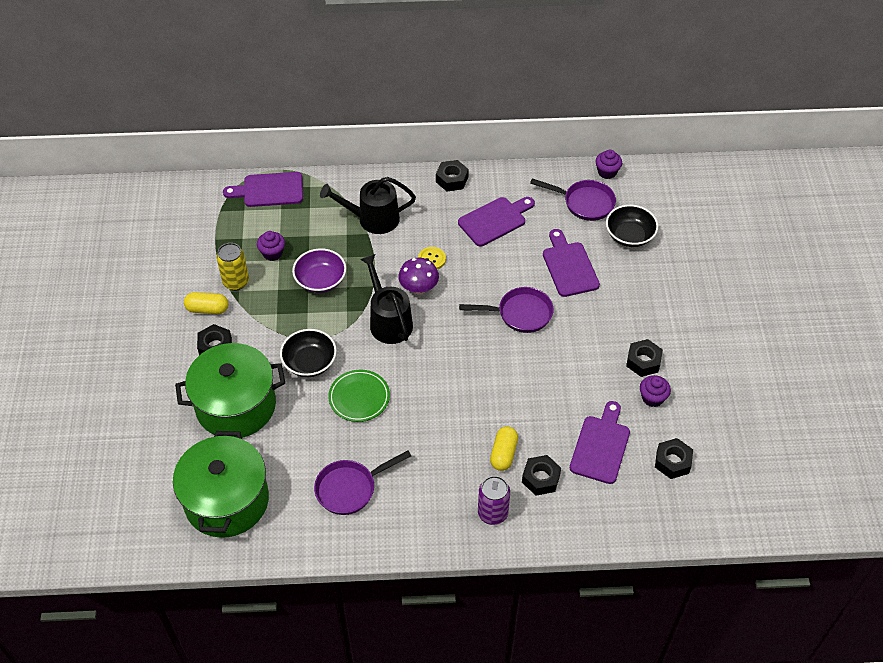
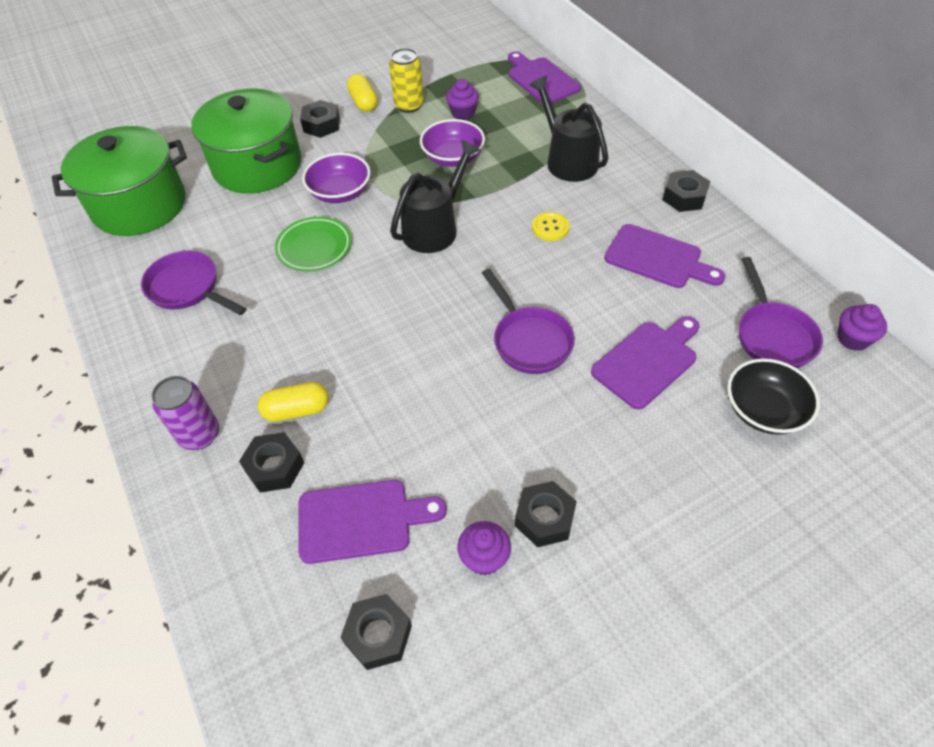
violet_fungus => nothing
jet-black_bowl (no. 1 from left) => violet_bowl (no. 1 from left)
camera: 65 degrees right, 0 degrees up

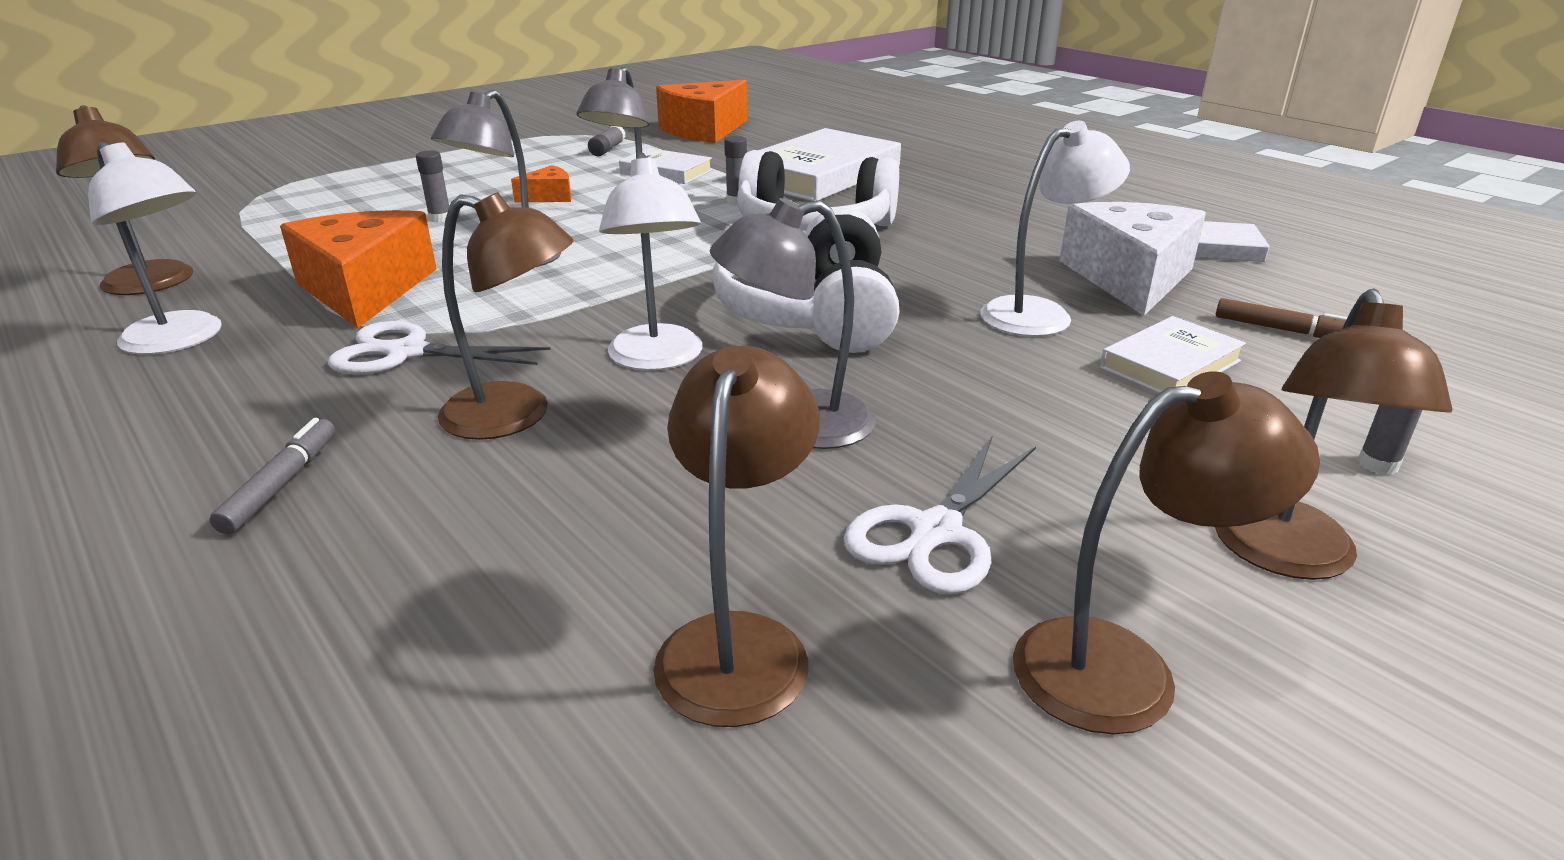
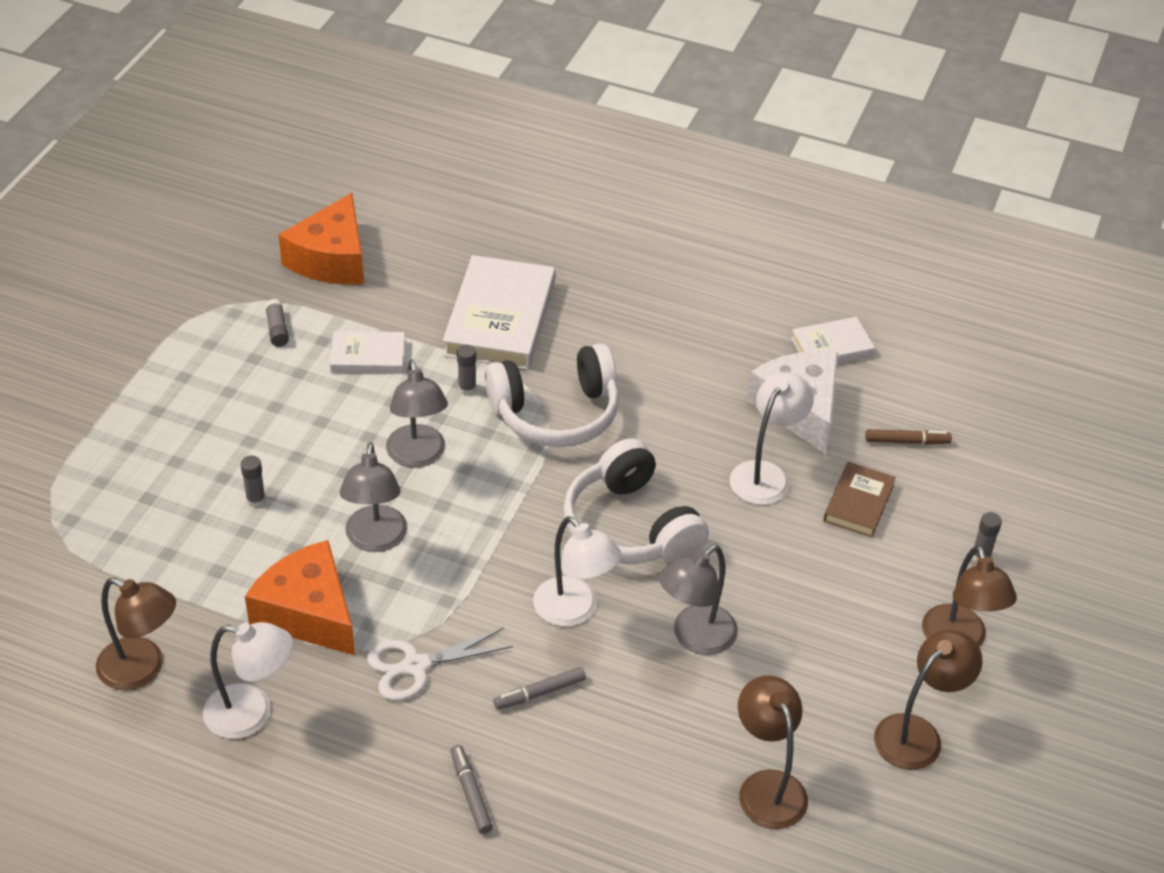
orange-coloured_piece_of_cheese (no. 2 from left) => nothing
snow-white_pair_of_scissors (no. 2 from left) => nothing
russet_desk_lamp (no. 2 from left) => ash-grey_felt_pen (no. 2 from left)
snow-white_hardback (no. 3 from left) => russet_hardback
camera: 30 degrees left, 15 degrees up

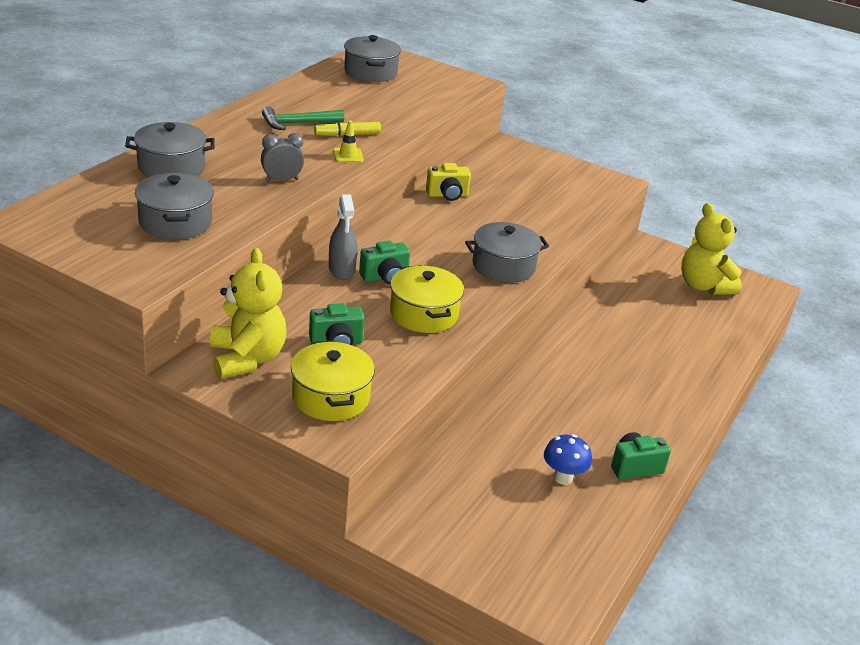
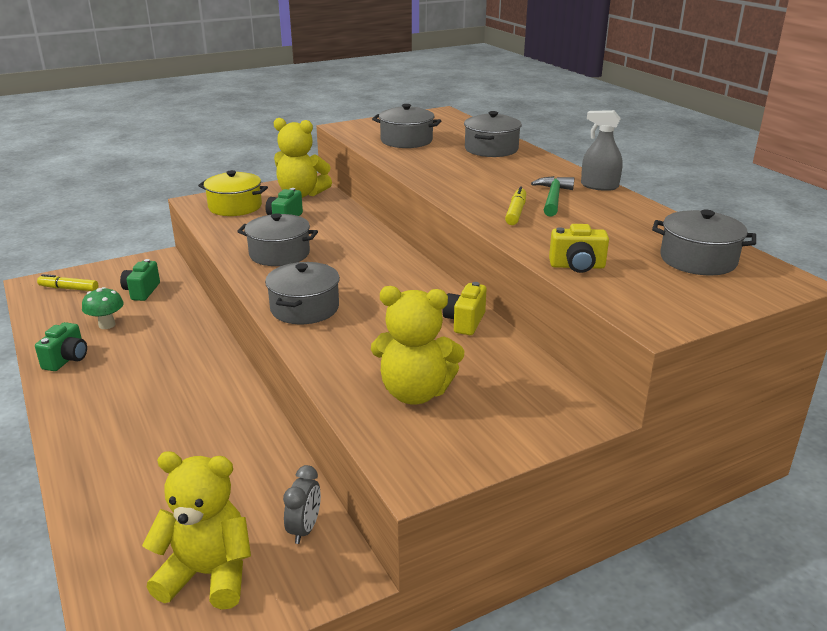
golden_traffic_cone => nothing
nothing => golden_felt_pen (no. 1 from left)
nothing => golden_teddy (no. 3 from left)
nothing => golden_compact_camera (no. 2 from left)
ash-grey_bedside_clock, shifted
ash-grey_sprayer, shifted
green_compact_camera (no. 2 from left), shifted
golden_pot (no. 2 from left) => ash-grey_pot (no. 1 from left)
blue_fungus => green_fungus
camera: 125 degrees right, 5 degrees down

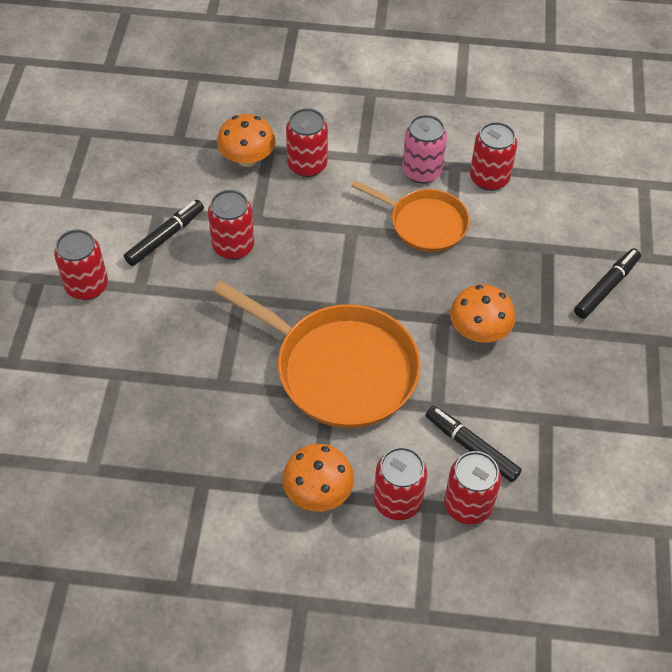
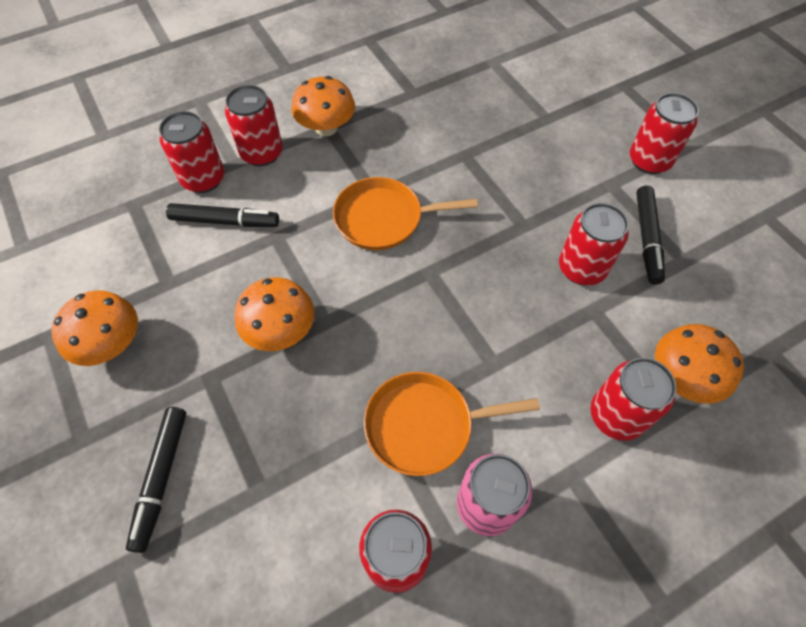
nothing => orange-coloured_fungus (no. 1 from left)
orange-coloured_pan (no. 1 from left), x0.60
camera: 145 degrees right, 5 degrees up

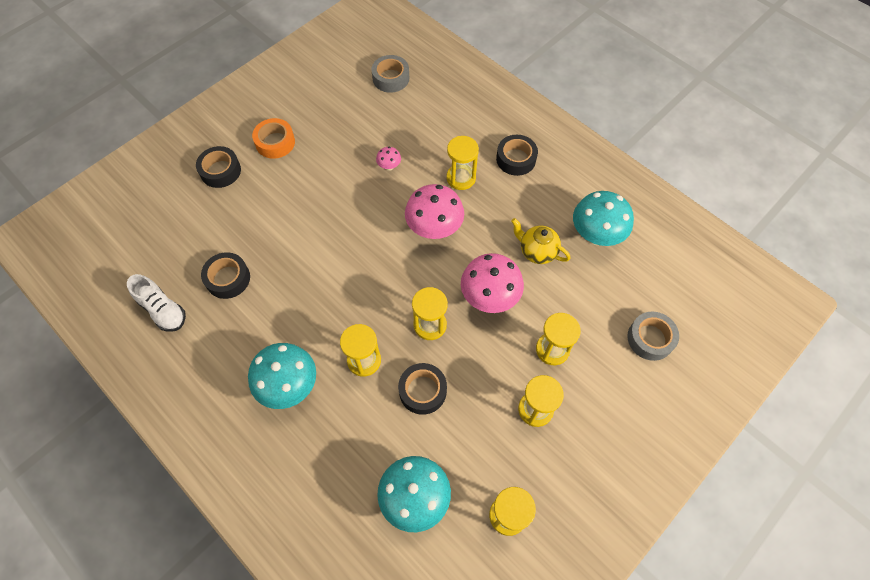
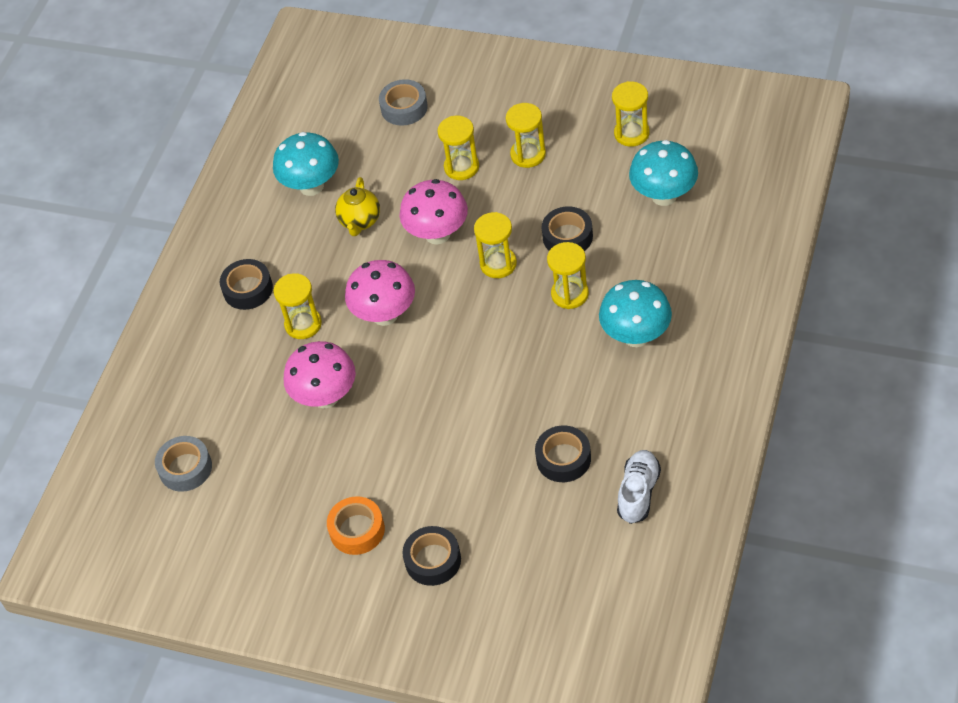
pink_fungus (no. 1 from left), x2.20
camera: 110 degrees left, 10 degrees down

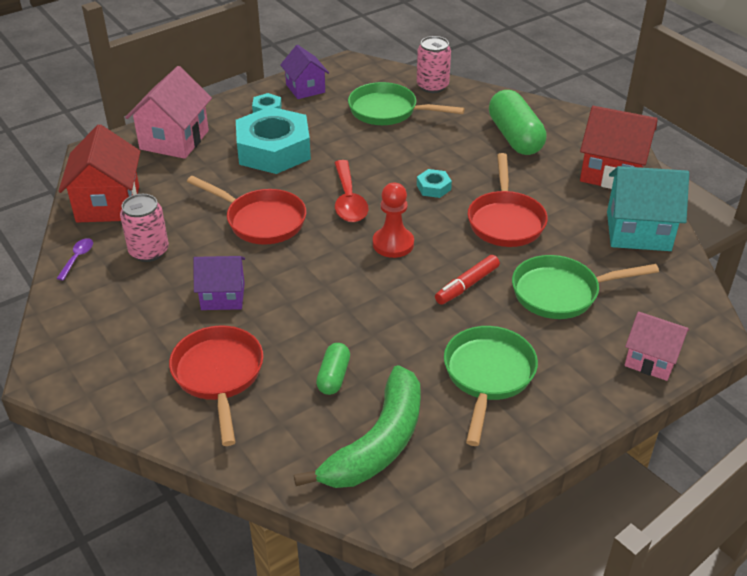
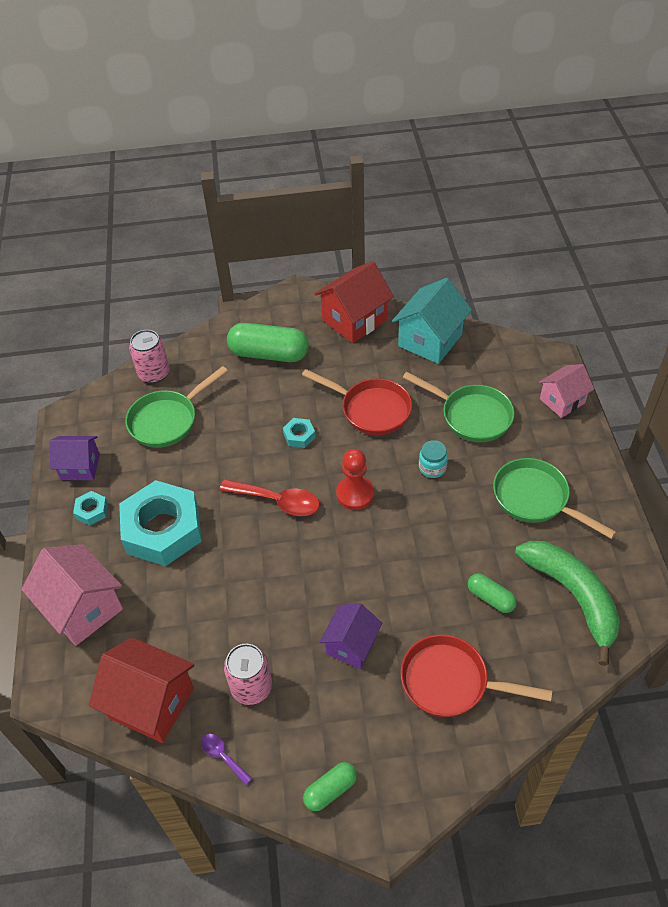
red_pan (no. 2 from left) => nothing
nothing => green_pill_shape (no. 2 from left)
red_felt_pen => turquoise_jam_jar
green_pan (no. 3 from left in the first image) => green_pan (no. 2 from left), 75 degrees counterclockwise
camera: 60 degrees left, 10 degrees up

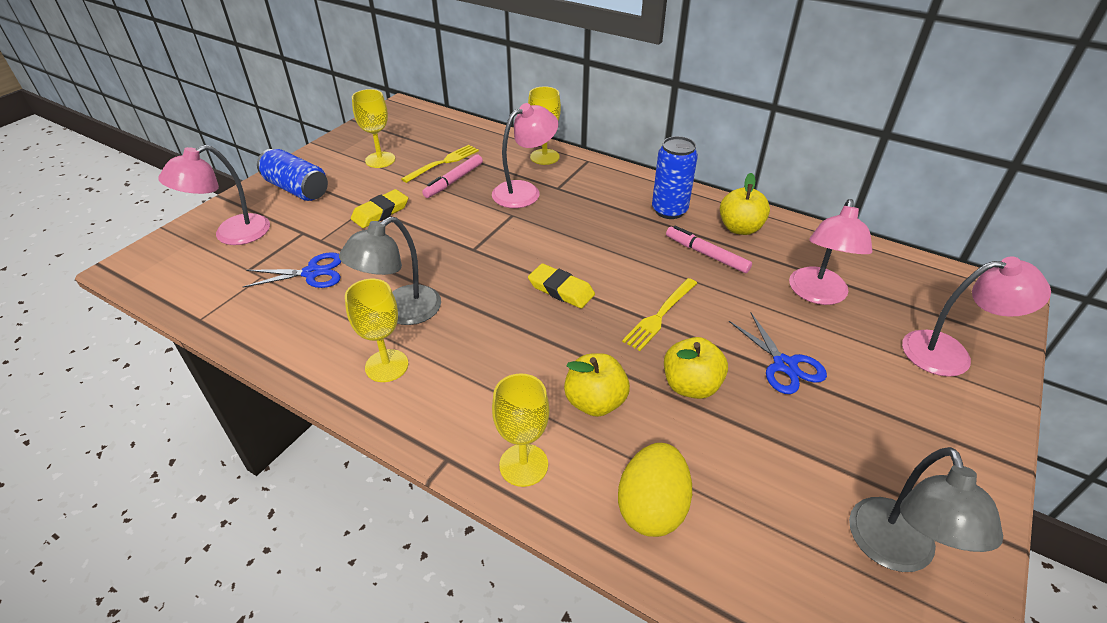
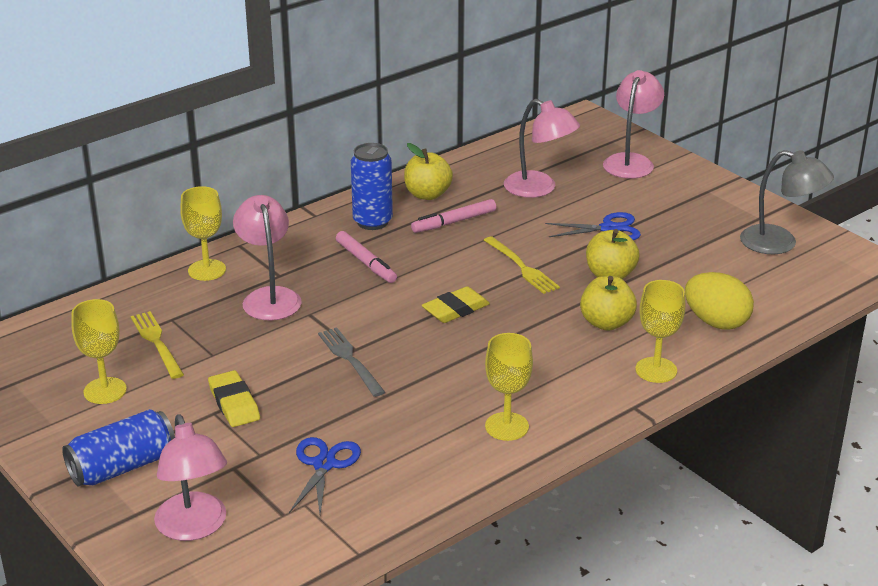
ash-grey_desk_lamp (no. 1 from left) => nothing
nothing => ash-grey_dinner_fork
pink_felt_pen (no. 1 from left), shifted
camera: 70 degrees left, 10 degrees down

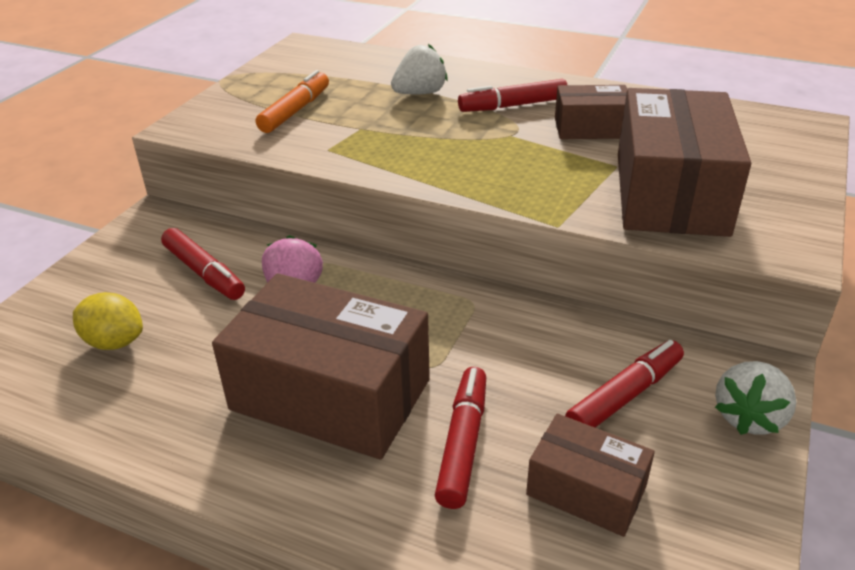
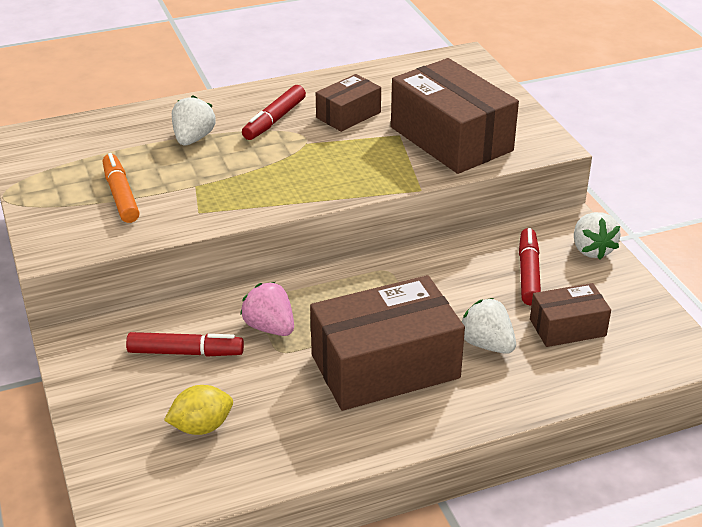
red_felt_pen (no. 2 from left) => snow-white_berry (no. 2 from left)
camera: 45 degrees left, 0 degrees up

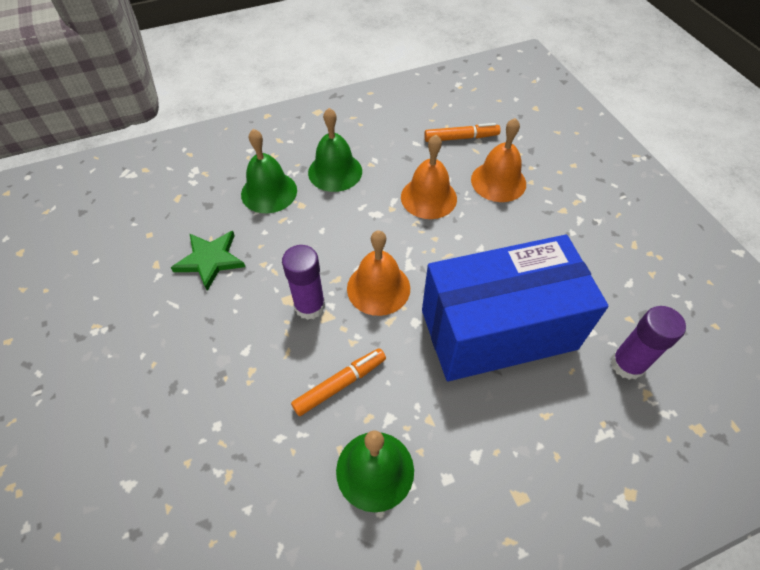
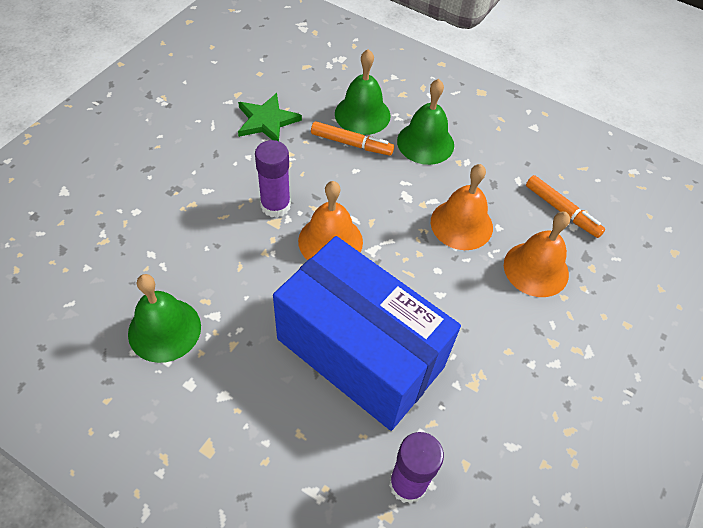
orange-coloured_felt_pen (no. 1 from left), shifted
camera: 50 degrees right, 0 degrees up

